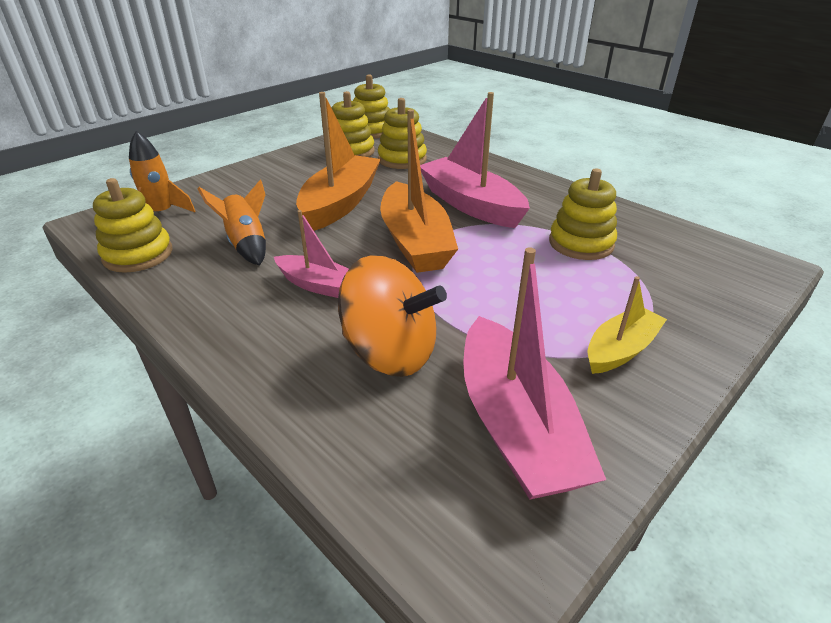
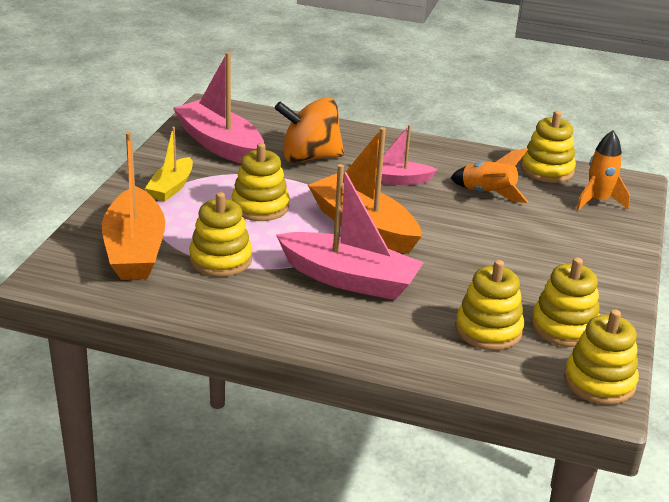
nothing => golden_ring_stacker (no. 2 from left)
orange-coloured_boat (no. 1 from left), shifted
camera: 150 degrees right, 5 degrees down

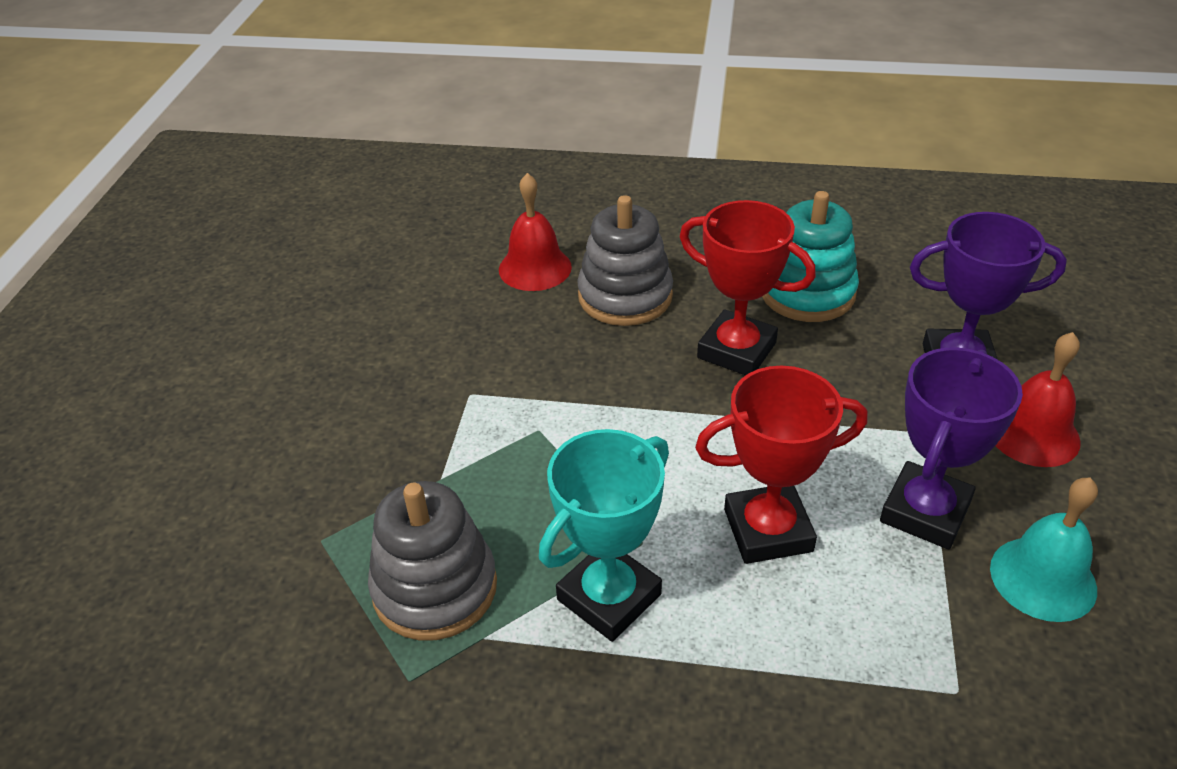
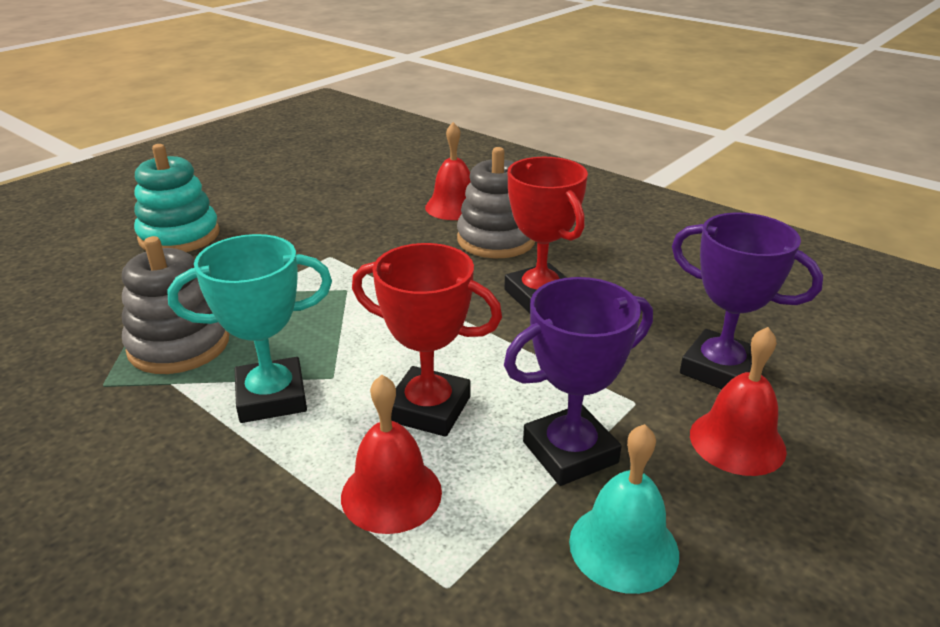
nothing => red_bell (no. 1 from left)
turquoise_ring_stacker, shifted
camera: 30 degrees right, 10 degrees down

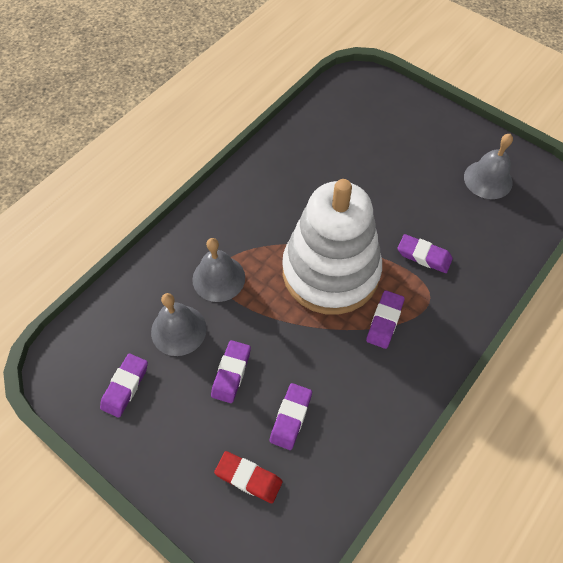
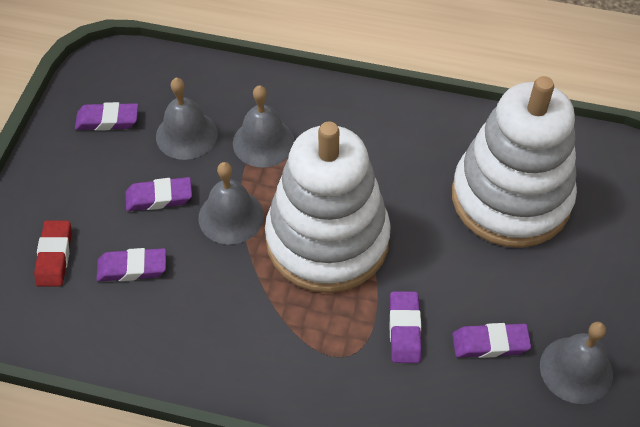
nothing => ash-grey_bell (no. 2 from left)
nothing => snow-white_ring_stacker (no. 2 from left)
violet_gum_eraser (no. 4 from left in the first image) => violet_gum_eraser (no. 5 from left), shifted
camera: 65 degrees right, 5 degrees down

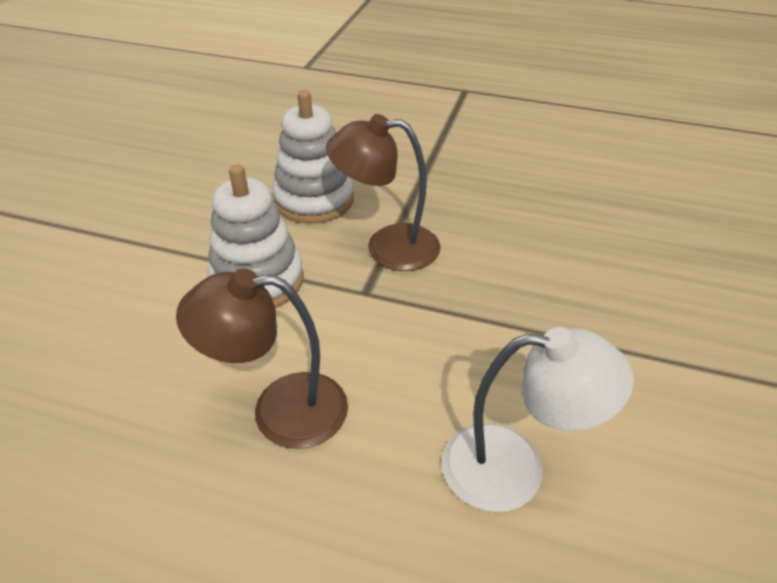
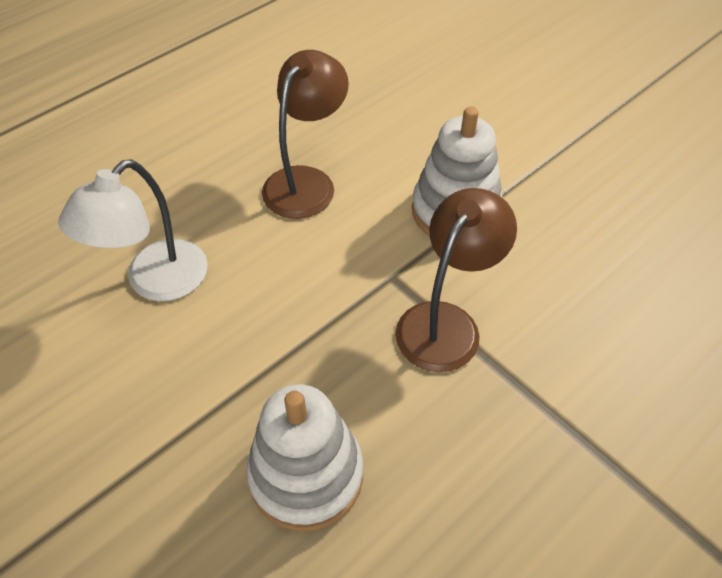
snow-white_ring_stacker (no. 2 from left in the first image) => snow-white_ring_stacker (no. 1 from left), shifted
camera: 120 degrees right, 10 degrees up

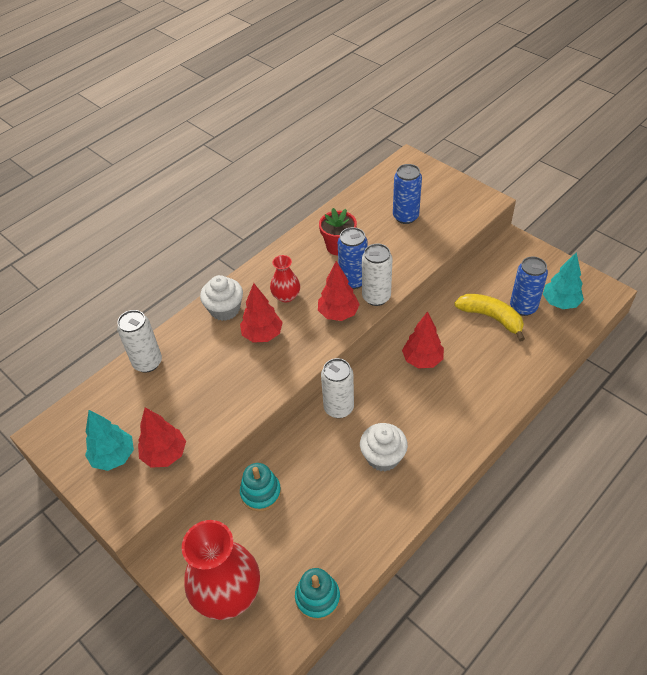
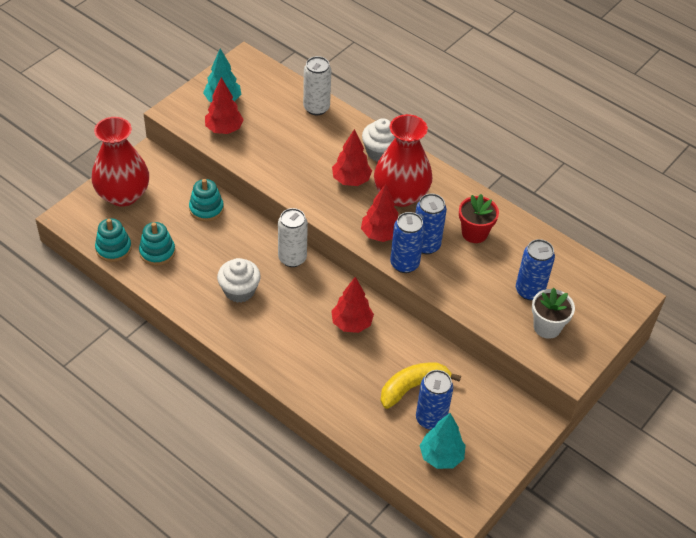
nothing => turquoise_ring_stacker (no. 2 from left)
nothing => snow-white_potted_plant
snow-white_tin (no. 3 from left) => blue_tin (no. 1 from left)
golden_toy_banana, 150 degrees counterclockwise
red_vase (no. 2 from left), x1.94
camera: 80 degrees right, 0 degrees up

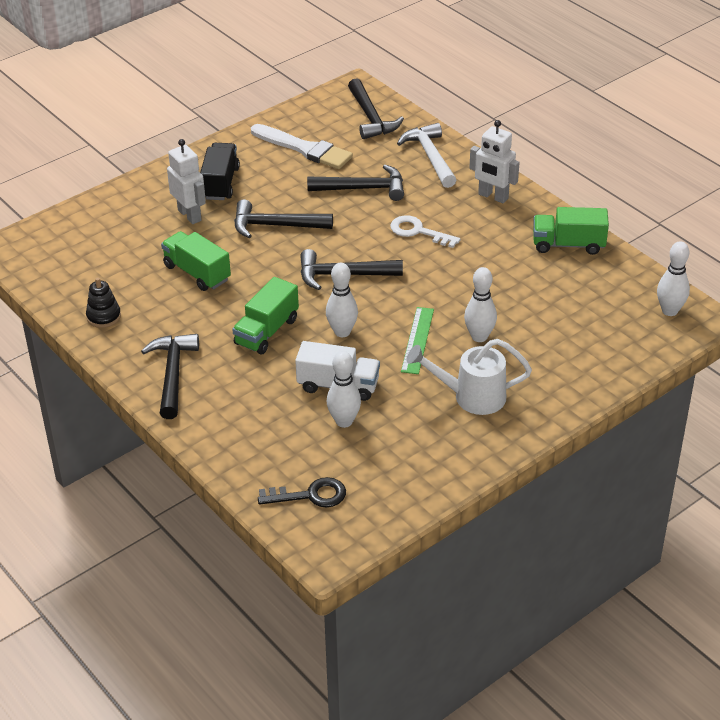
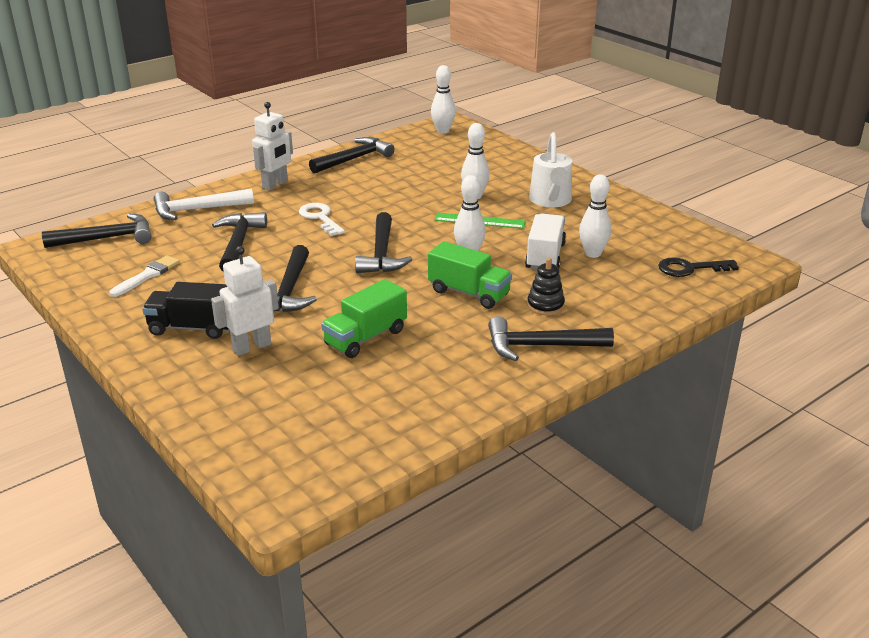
jet-black_ring_stacker, shifted
green_toy_truck (no. 3 from left) => jet-black_hammer (no. 4 from left)
jet-black_latchkey, 90 degrees counterclockwise
snow-white_latchkey, 120 degrees clockwise
snow-white_paint_brush, x0.62
camera: 90 degrees left, 10 degrees down

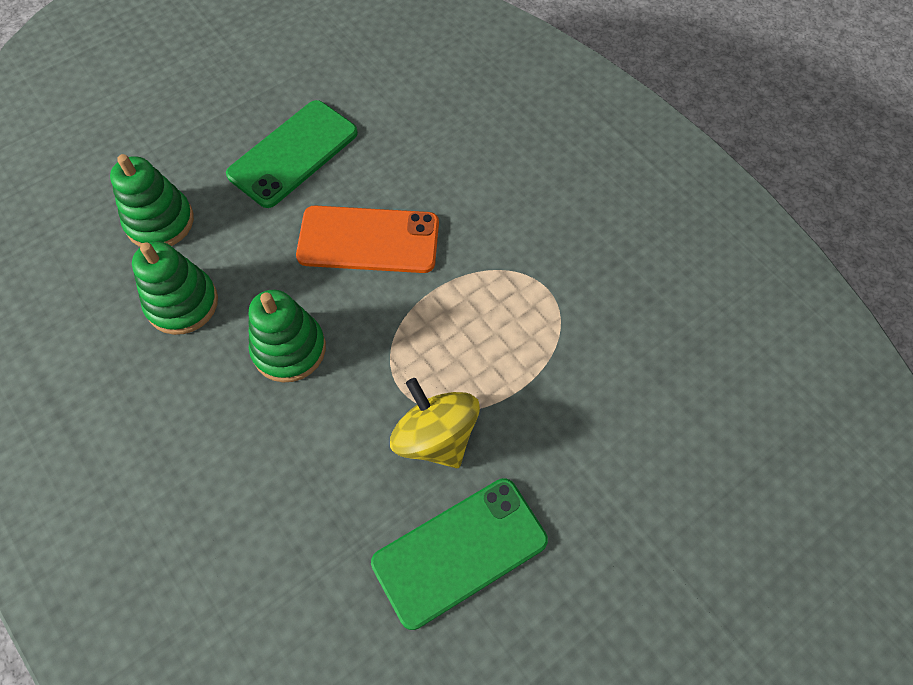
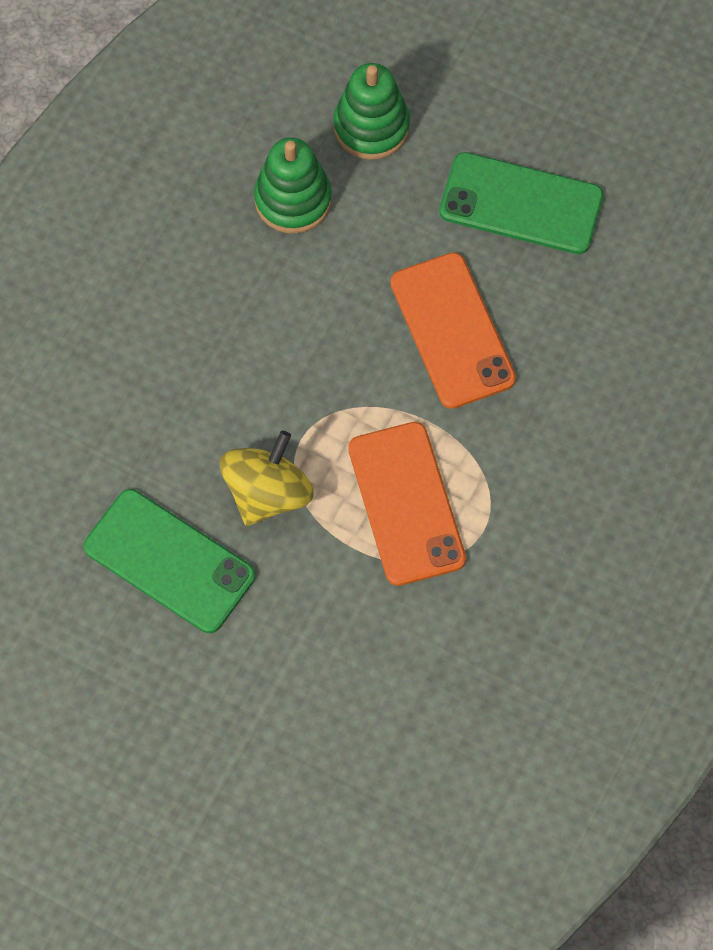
green_ring_stacker (no. 3 from left) => nothing
nothing => orange-coloured_phone (no. 1 from left)
camera: 65 degrees right, 5 degrees up

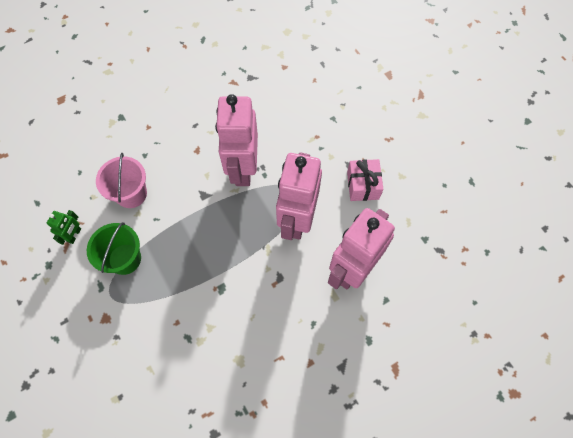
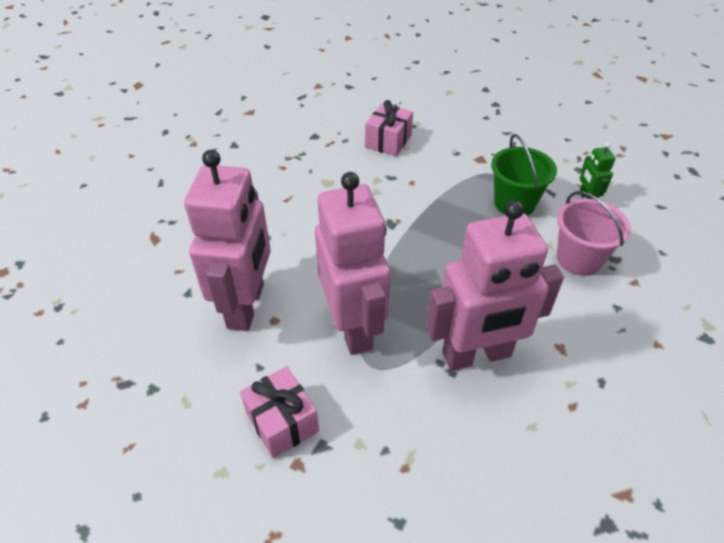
nothing => pink_present (no. 2 from left)
pink_toy_robot (no. 1 from left in the first image) => pink_toy_robot (no. 3 from left), 105 degrees clockwise
camera: 150 degrees right, 20 degrees down

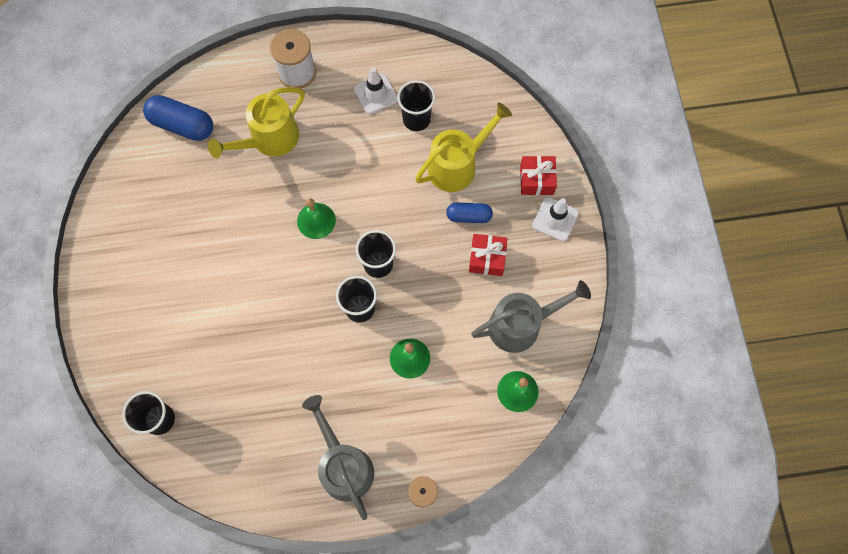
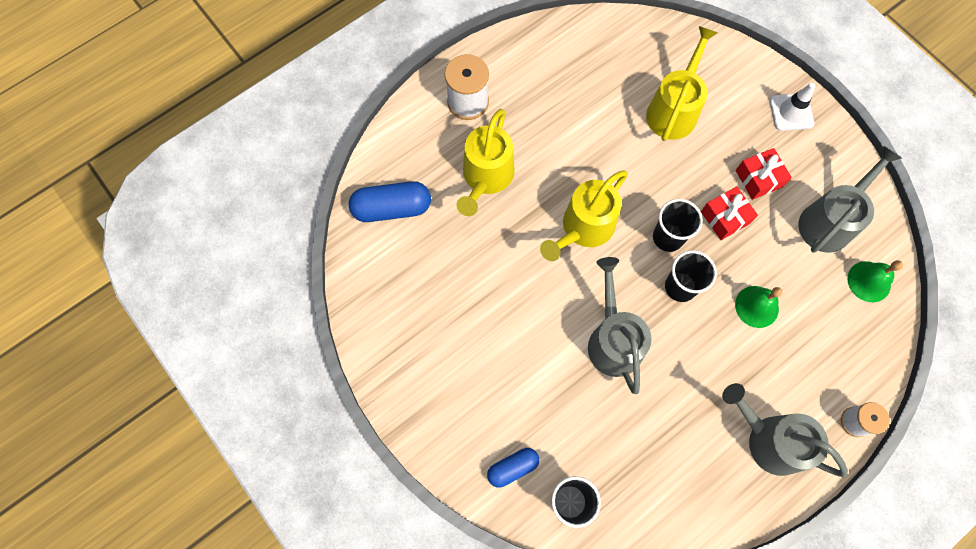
snow-white_traffic_cone (no. 1 from left) => nothing
jet-black_cup (no. 4 from left) => nothing
nothing => ash-grey_watering_pot (no. 1 from left)
blue_pill_shape (no. 2 from left), shifted
red_present (no. 2 from left in the first image) => red_present (no. 1 from left), shifted
green_bell (no. 1 from left) => golden_watering_pot (no. 2 from left)
camera: 30 degrees left, 0 degrees up

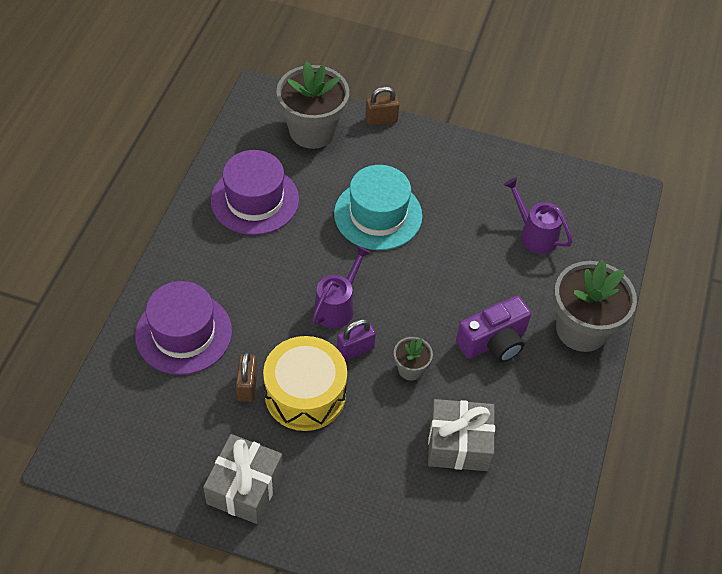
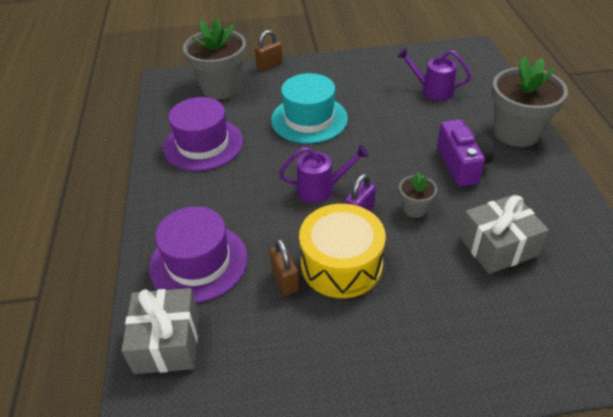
ash-grey_present (no. 1 from left), shifted
violet_watering_pot (no. 1 from left), 75 degrees clockwise
violet_compact_camera, 45 degrees counterclockwise
camera: 20 degrees left, 10 degrees down

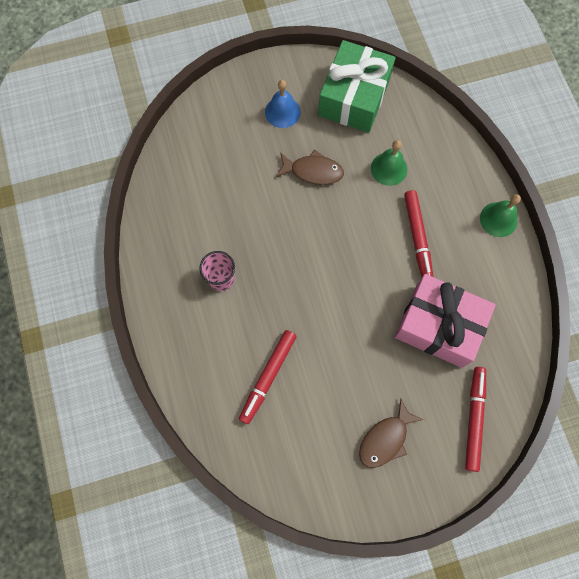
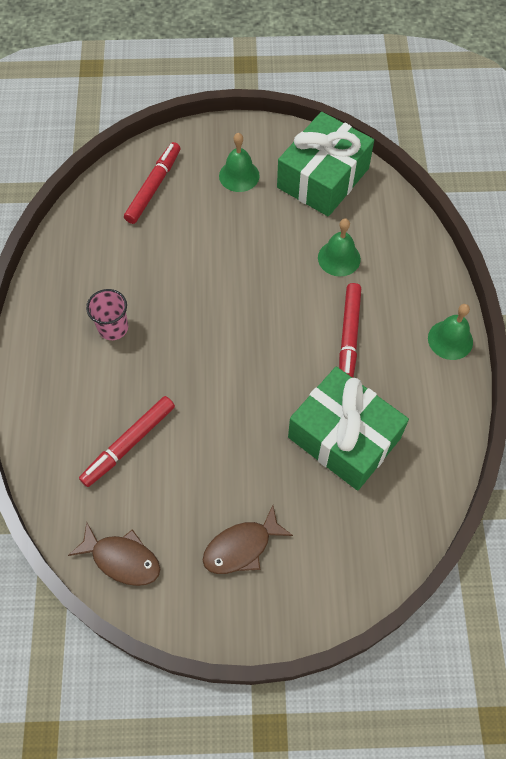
russet_fish_figure (no. 1 from left), shifted
red_felt_pen (no. 3 from left in the first image) => red_felt_pen (no. 2 from left), shifted
blue_bell => green_bell (no. 1 from left)
pink_present => green_present (no. 2 from left)
camera: 15 degrees right, 10 degrees down

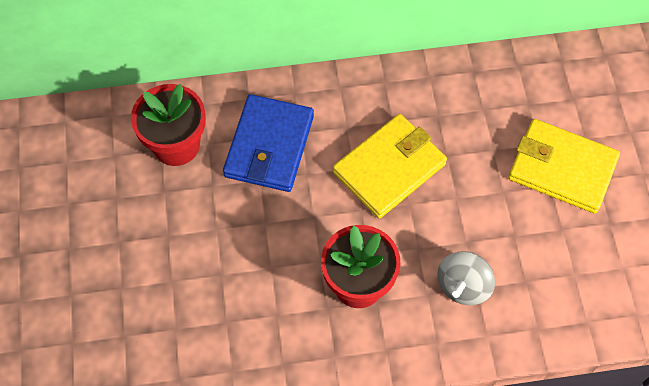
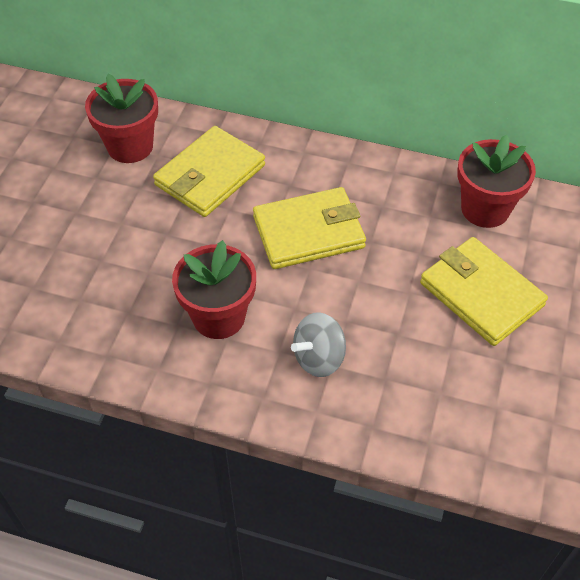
nothing => red_potted_plant (no. 3 from left)
blue_card_wallet => golden_card_wallet (no. 1 from left)
camera: 25 degrees right, 10 degrees down

